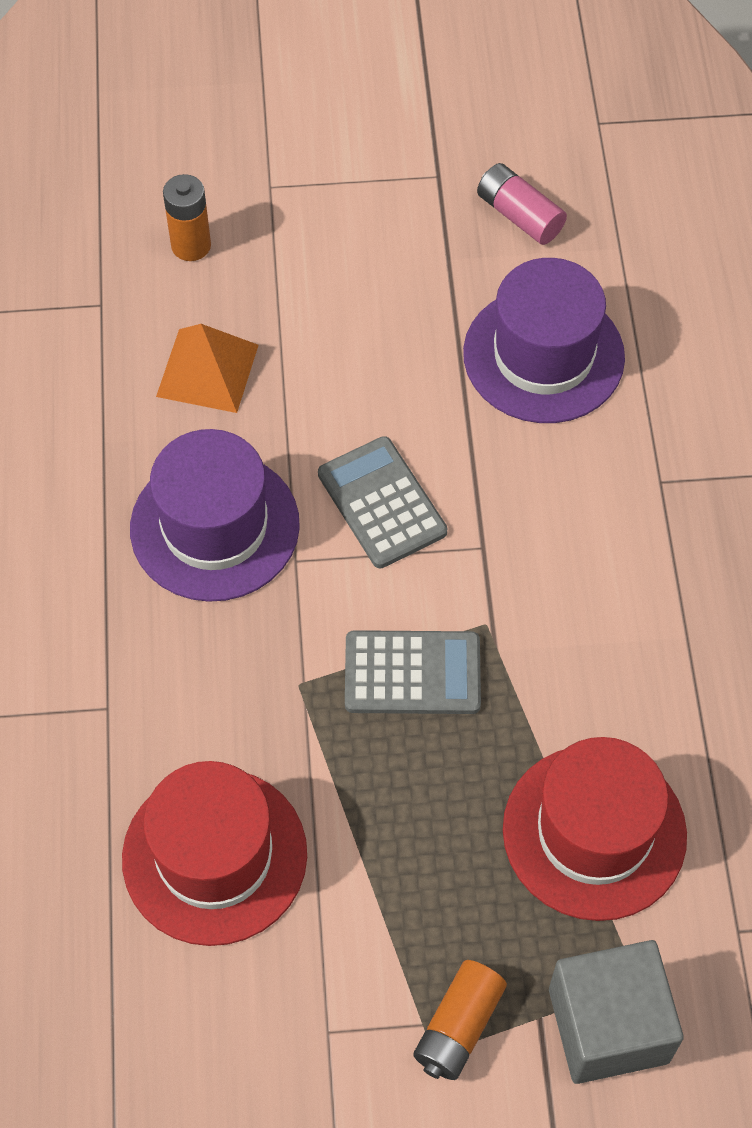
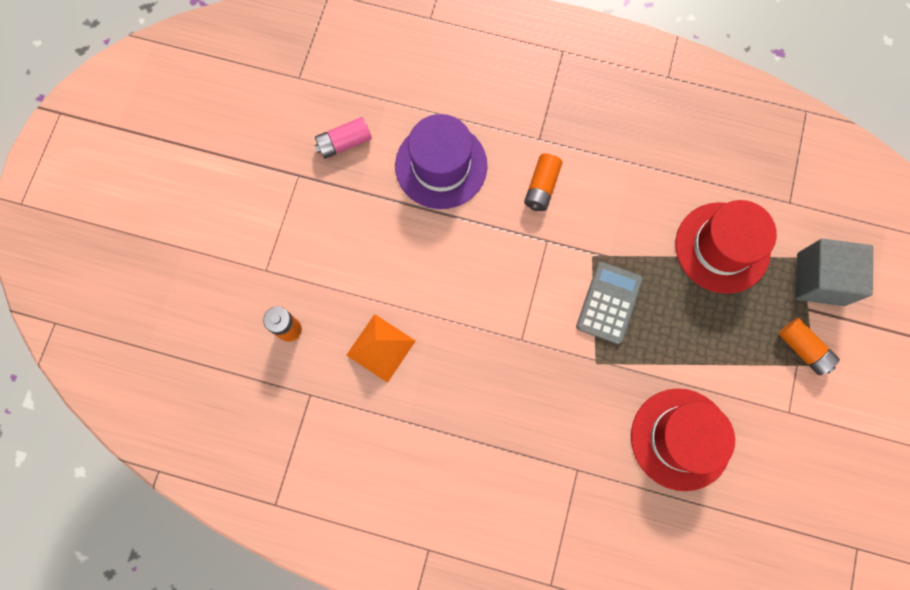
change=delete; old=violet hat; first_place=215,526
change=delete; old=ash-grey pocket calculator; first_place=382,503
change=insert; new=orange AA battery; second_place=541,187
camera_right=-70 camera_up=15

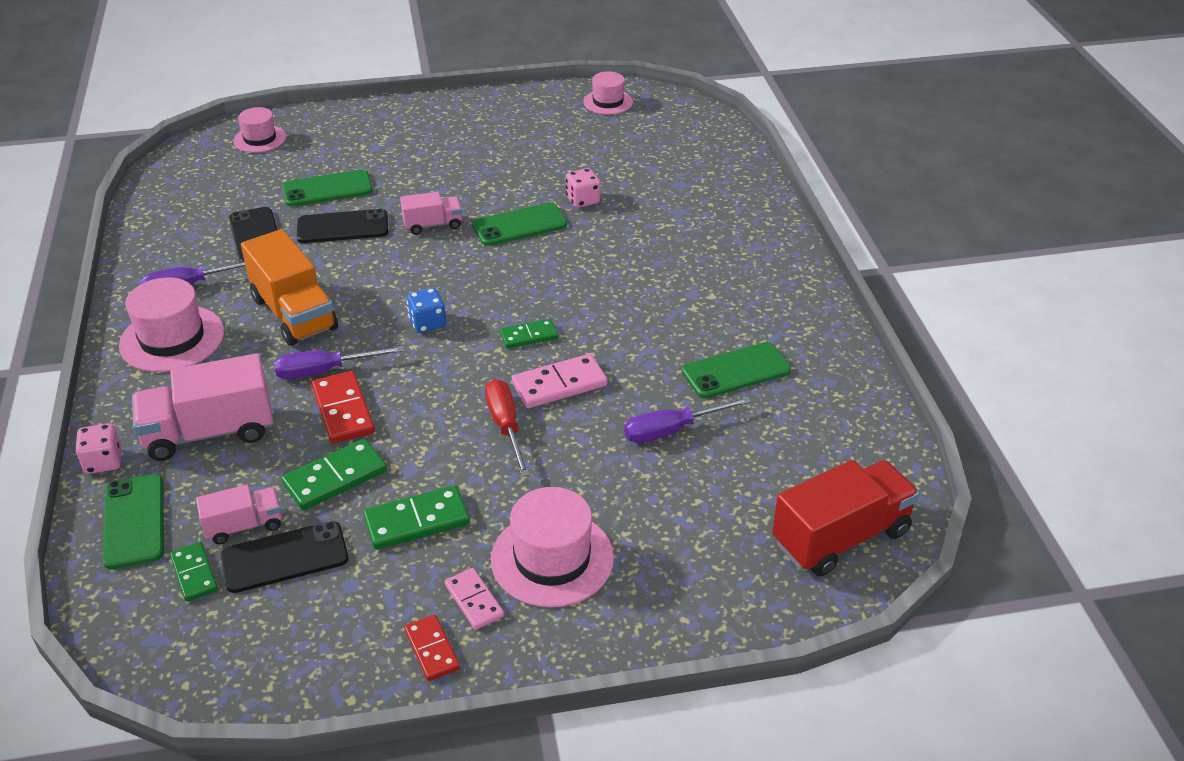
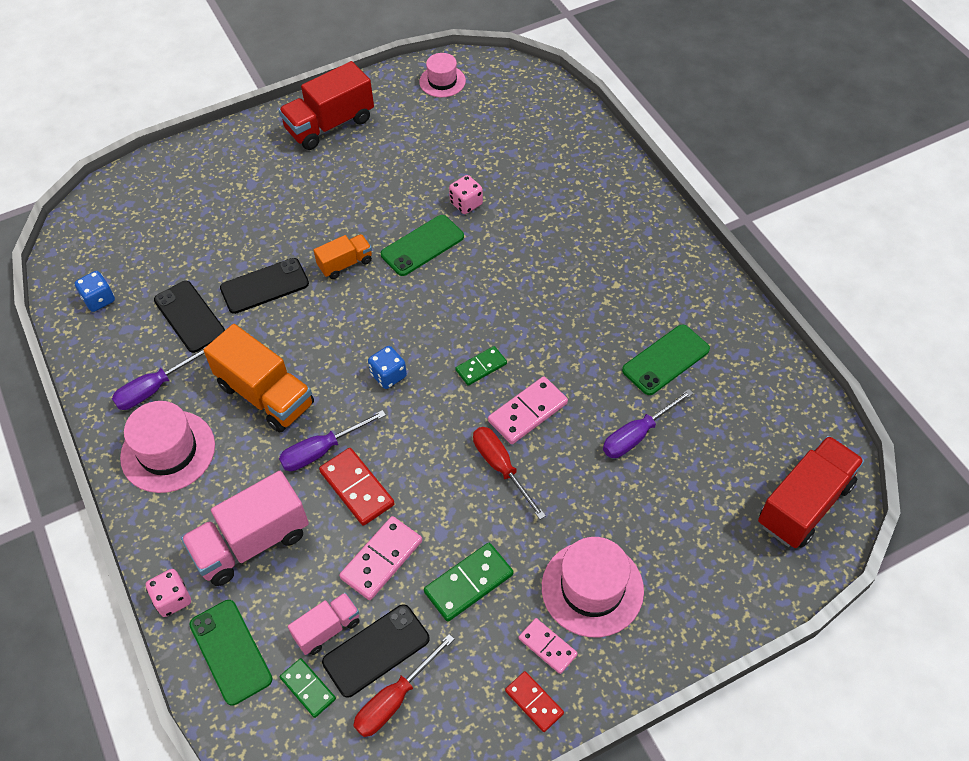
change=delete; old=rose-pink hat; first_place=260,139
change=recolor; old=emerald domino piece; new=rose-pink domino piece; first_place=335,477; second_place=381,559
change=delete; old=emerald phone; first_place=327,189
change=recolor; old=rose-pink toy truck; new=orange toy truck; first_place=433,225; second_place=345,264
change=insert; new=royal blue die; second_place=99,300
change=insert; new=scarlet toy truck; second_place=330,125
change=insert; new=scarlet flat screwdriver; second_place=395,699
camera_right=-15 camera_up=15

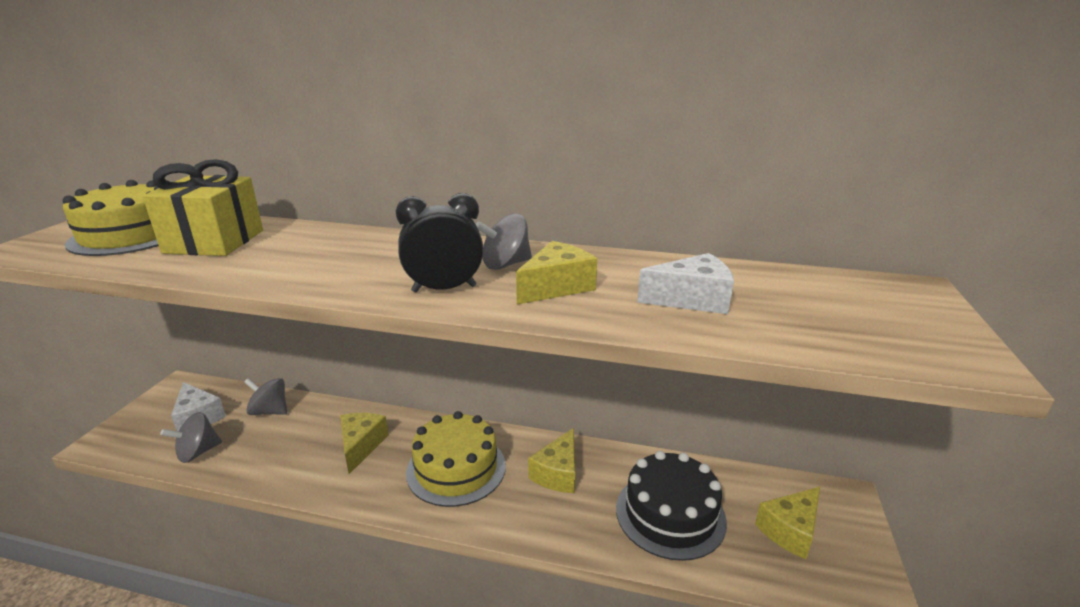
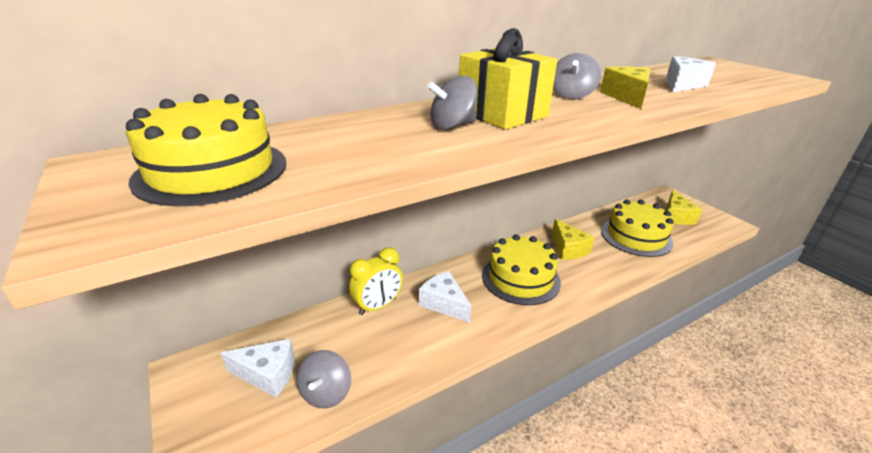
change=move; old=golden gift; first_place=214,242; second_place=502,114
change=move; old=ash-grey spinning top; first_place=270,411; second_place=452,126
change=recolor; old=golden piece of cheese; new=pure white piece of cheese; first_place=361,446; second_place=444,304
change=delete; old=black clock; first_place=444,289
change=recolor; old=black gateau; new=golden gateau; first_place=670,514; second_place=636,236
change=insert; new=golden clock; second_place=378,306
camera_right=-45 camera_up=5

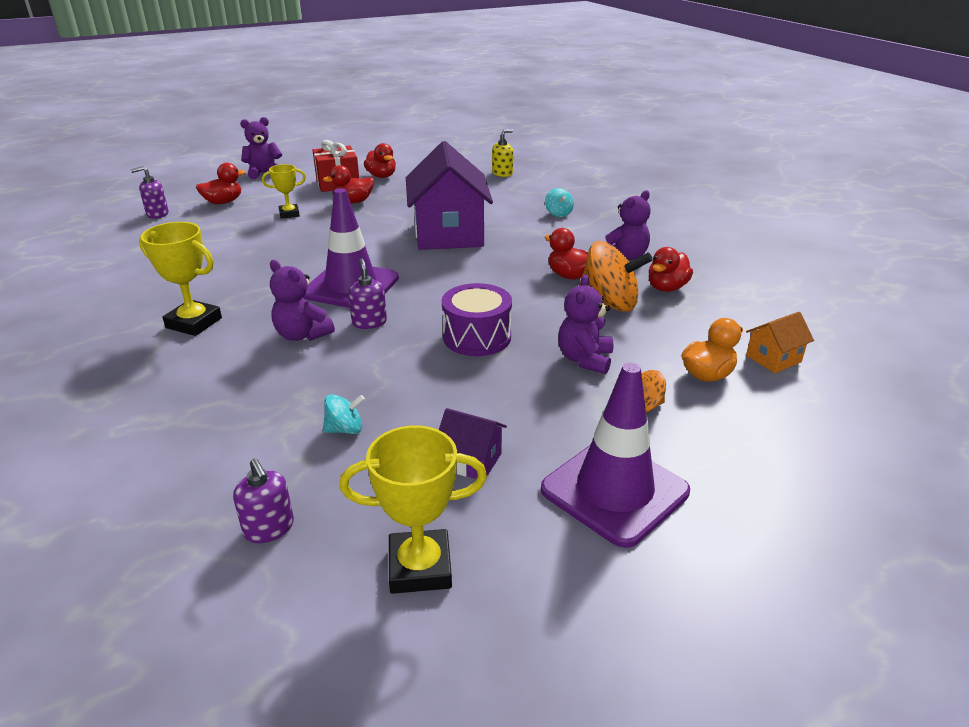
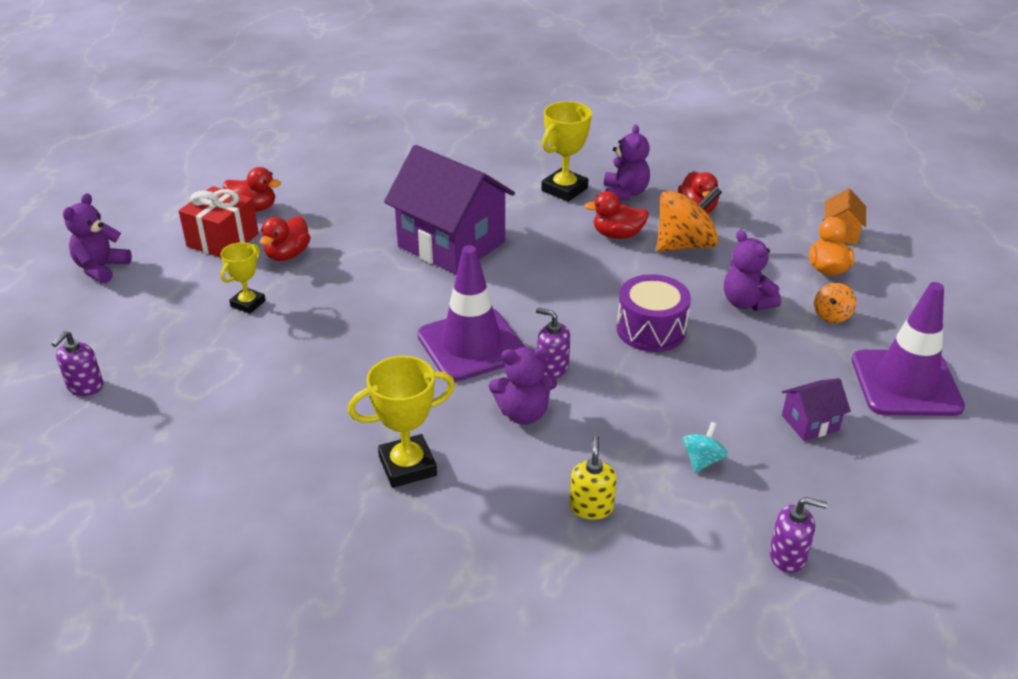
change=delete; old=scarlet duck; first_place=223,202
change=move; old=golden prize cup; first_place=420,567; second_place=564,189
change=move; old=golden soap pump; first_place=502,173; second_place=591,507
change=delete; old=turquoise spinning top; first_place=558,213
camera_right=-45 camera_up=5

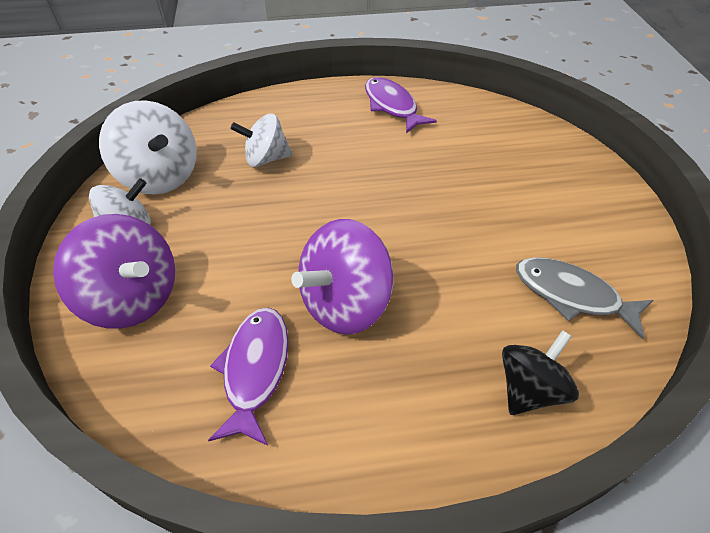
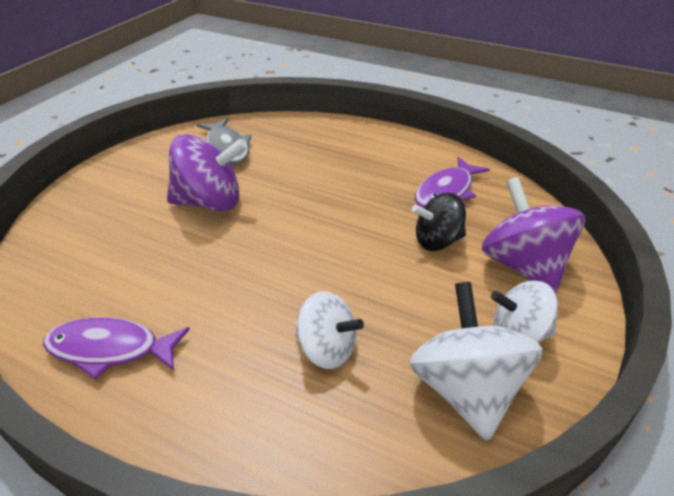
change=move; old=violet spinning top; first_place=345,303; second_place=210,202
change=rotate; old=violet fish; first_place=392,106; second_place=110,349; degrees=90
change=move; old=black spinning top; first_place=529,389; second_place=437,241
camera_right=-145 camera_up=-10

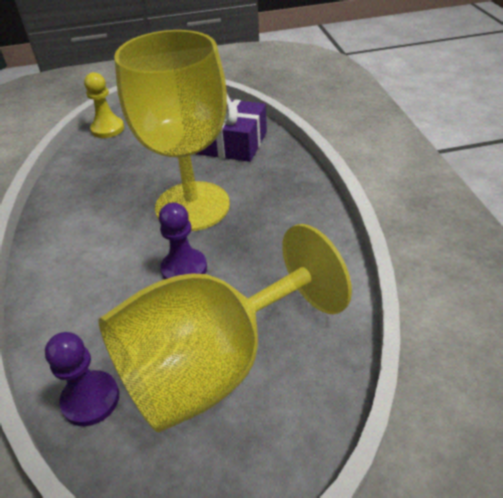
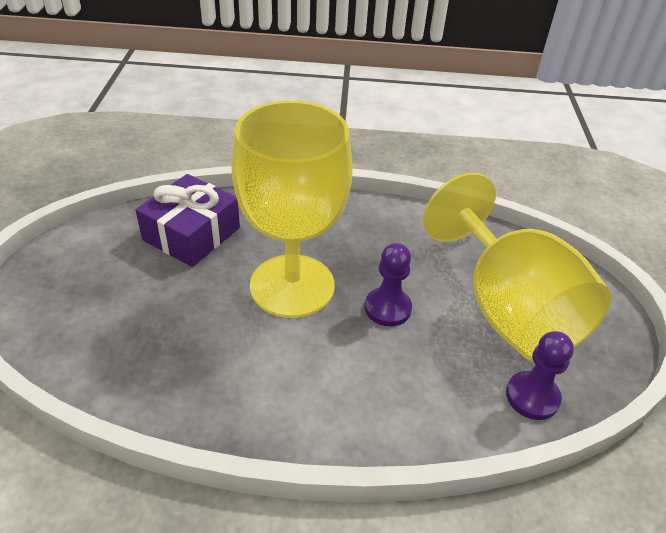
change=delete; old=golden game pawn; first_place=108,129
camera_right=-80 camera_up=0

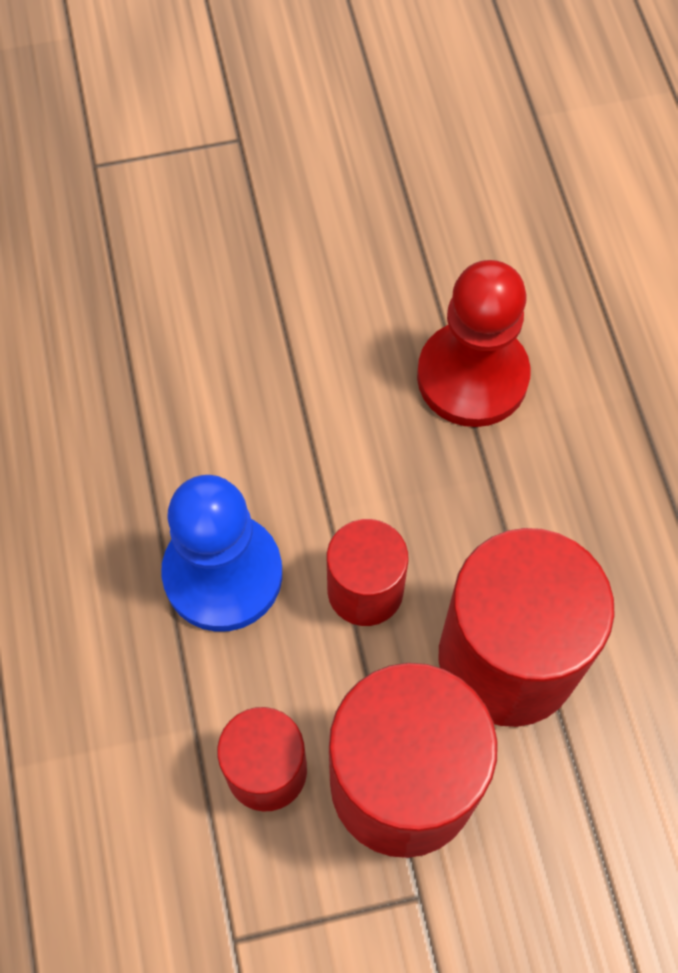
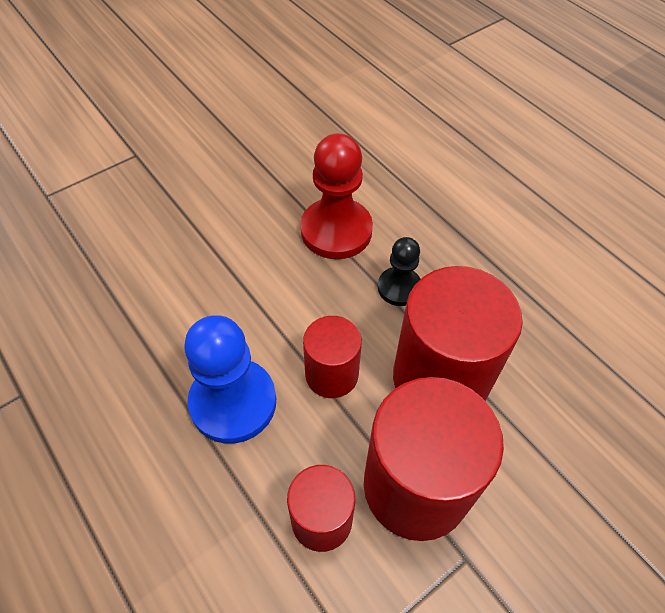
change=insert; new=black game pawn; second_place=399,288
camera_right=-25 camera_up=-10

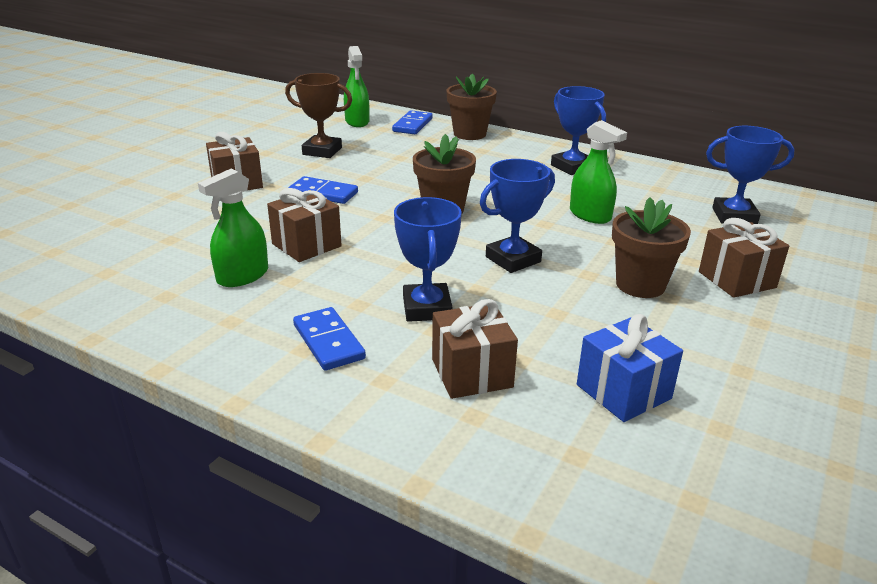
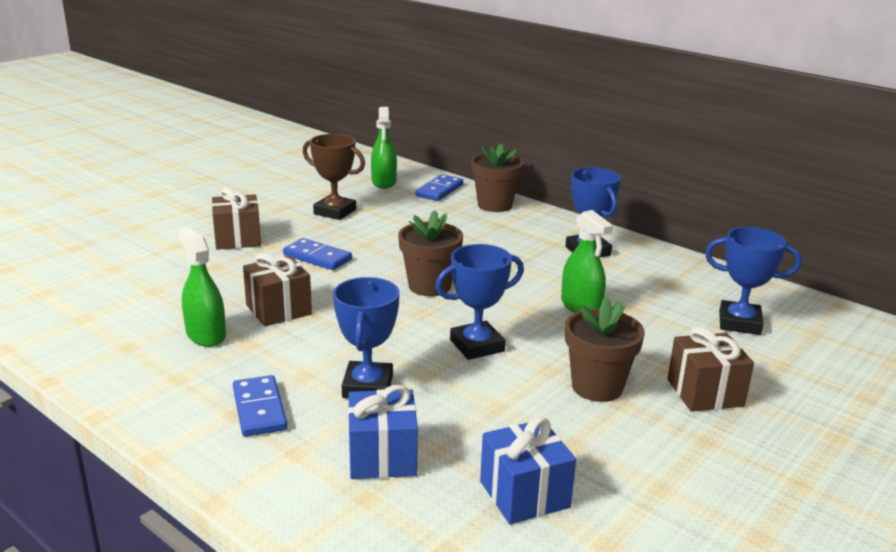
change=rotate; old=emerald sprayer; first_place=242,276; second_place=206,335; degrees=90
change=recolor; old=russet gift; new=royal blue gift; first_place=472,373; second_place=382,456
camera_right=10 camera_up=-5

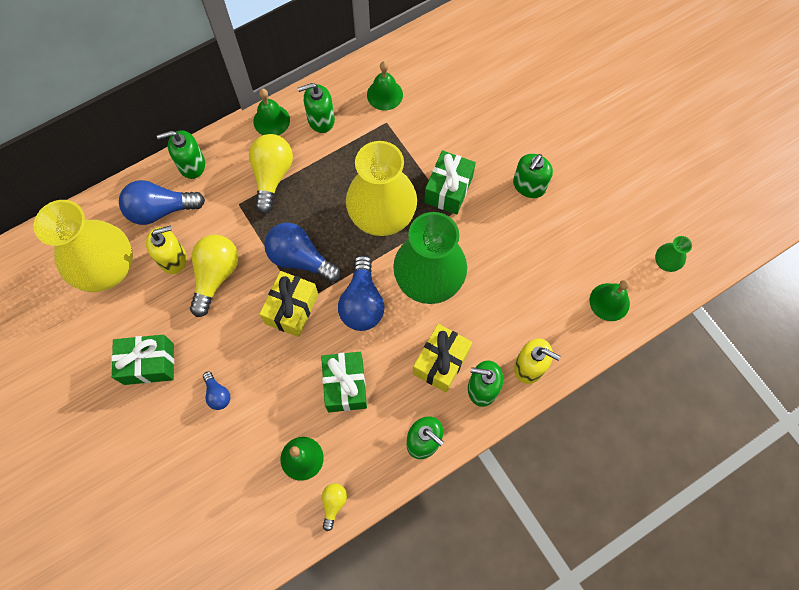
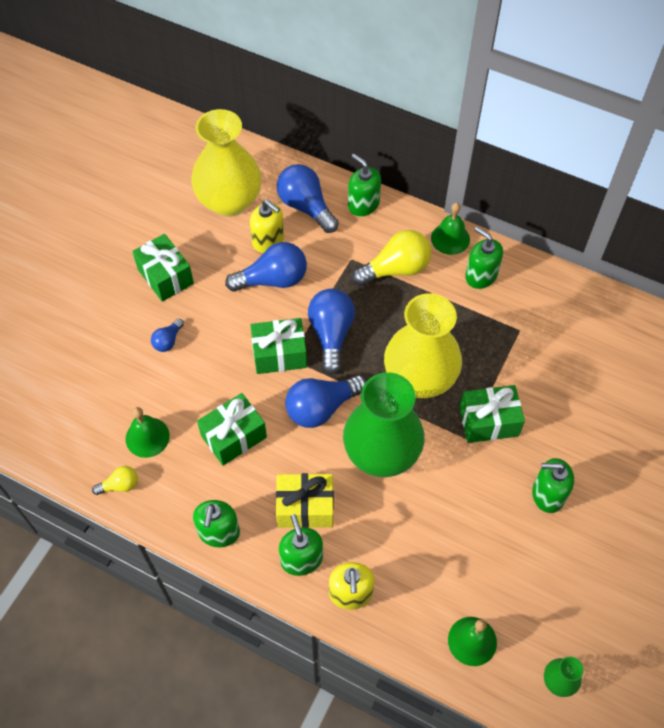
change=recolor; old=golden bulb; new=royal blue bulb; first_place=216,276; second_place=273,280
change=recolor; old=golden gift; new=emerald gift; first_place=292,309; second_place=279,354
change=delete; old=emerald school bell; first_place=384,94
camera_right=60 camera_up=-10

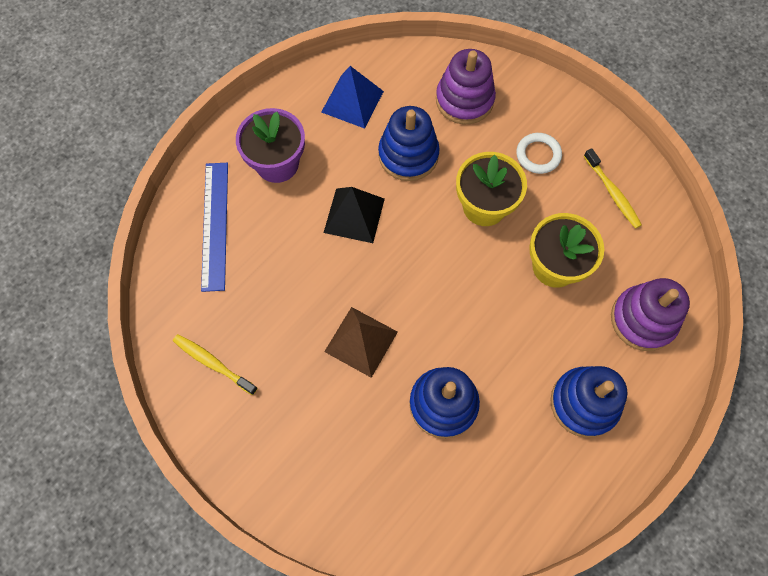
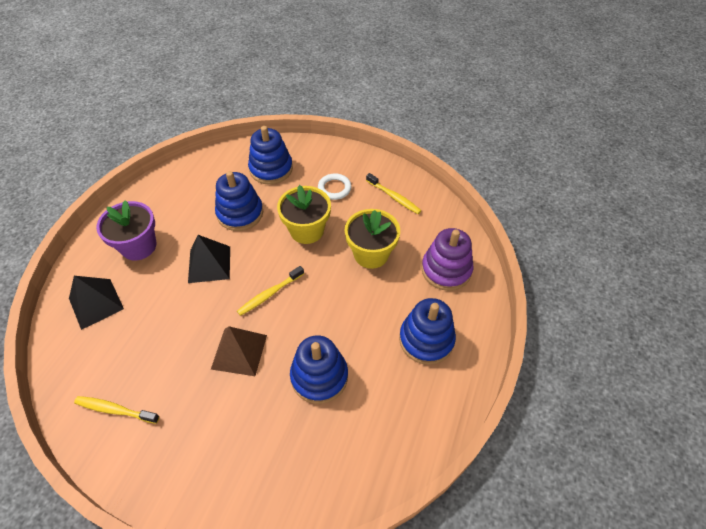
change=replace; old=royal blue measuring stick; new=black solid pyramid; first_place=215,225; second_place=96,303
change=delete; old=royal blue solid pyramid; first_place=352,101
change=recolor; old=violet stacking toy; new=royal blue stacking toy; first_place=464,100; second_place=271,169
change=insert; new=golden tooth brush; second_place=270,294
camera_right=-20 camera_up=-15

